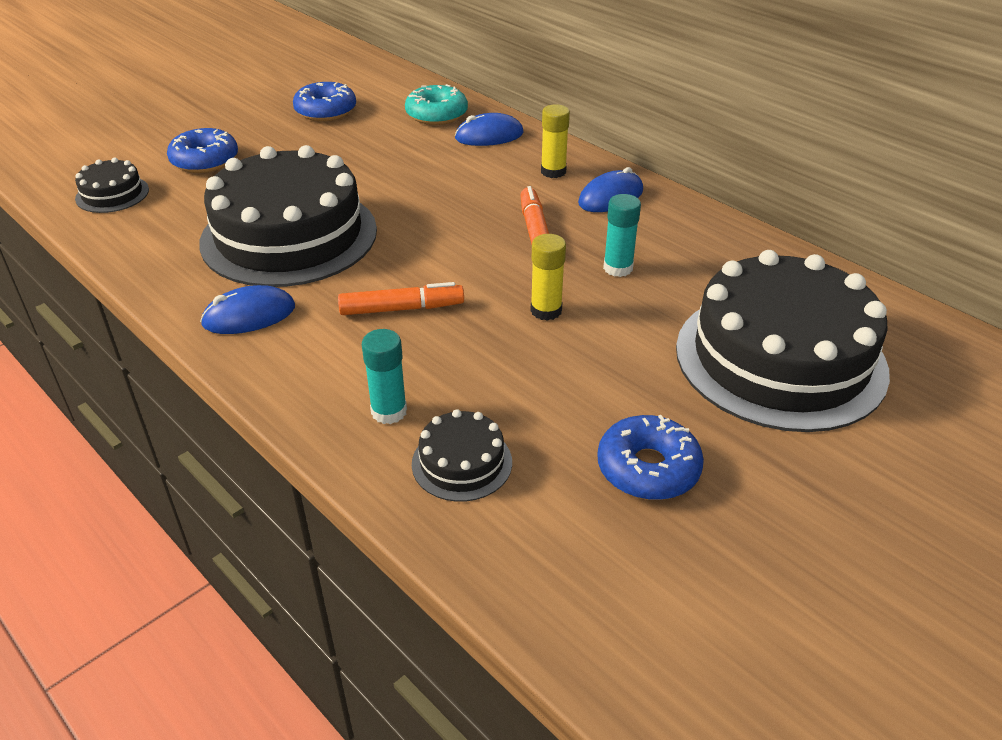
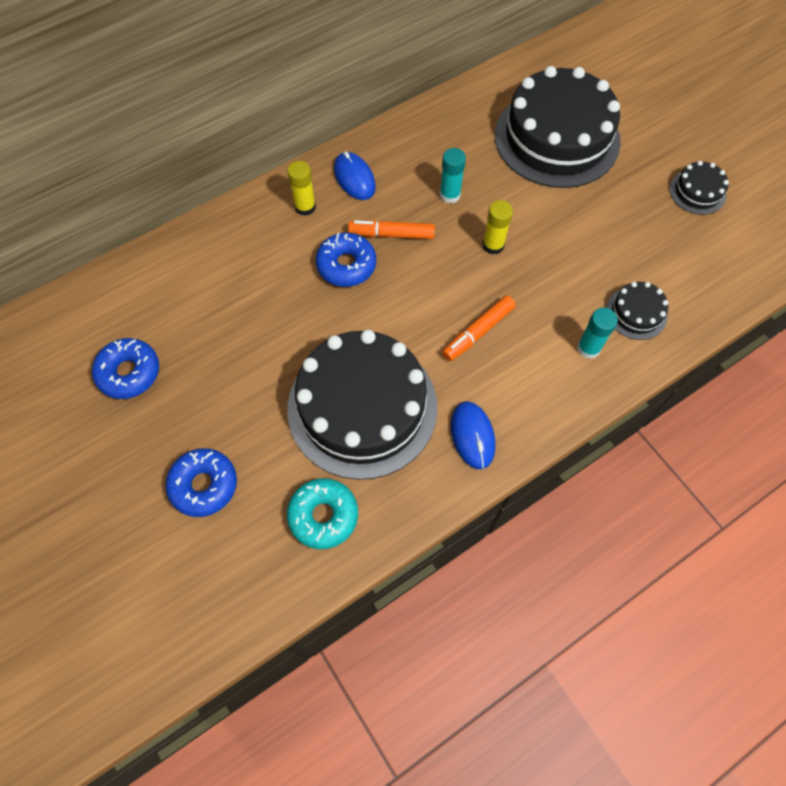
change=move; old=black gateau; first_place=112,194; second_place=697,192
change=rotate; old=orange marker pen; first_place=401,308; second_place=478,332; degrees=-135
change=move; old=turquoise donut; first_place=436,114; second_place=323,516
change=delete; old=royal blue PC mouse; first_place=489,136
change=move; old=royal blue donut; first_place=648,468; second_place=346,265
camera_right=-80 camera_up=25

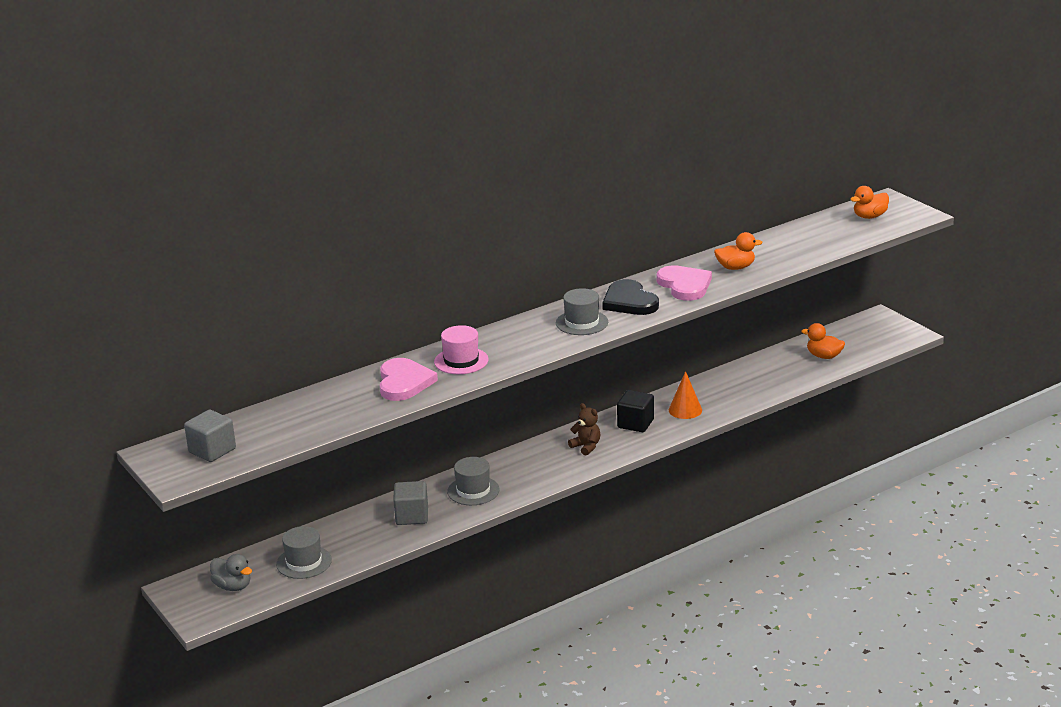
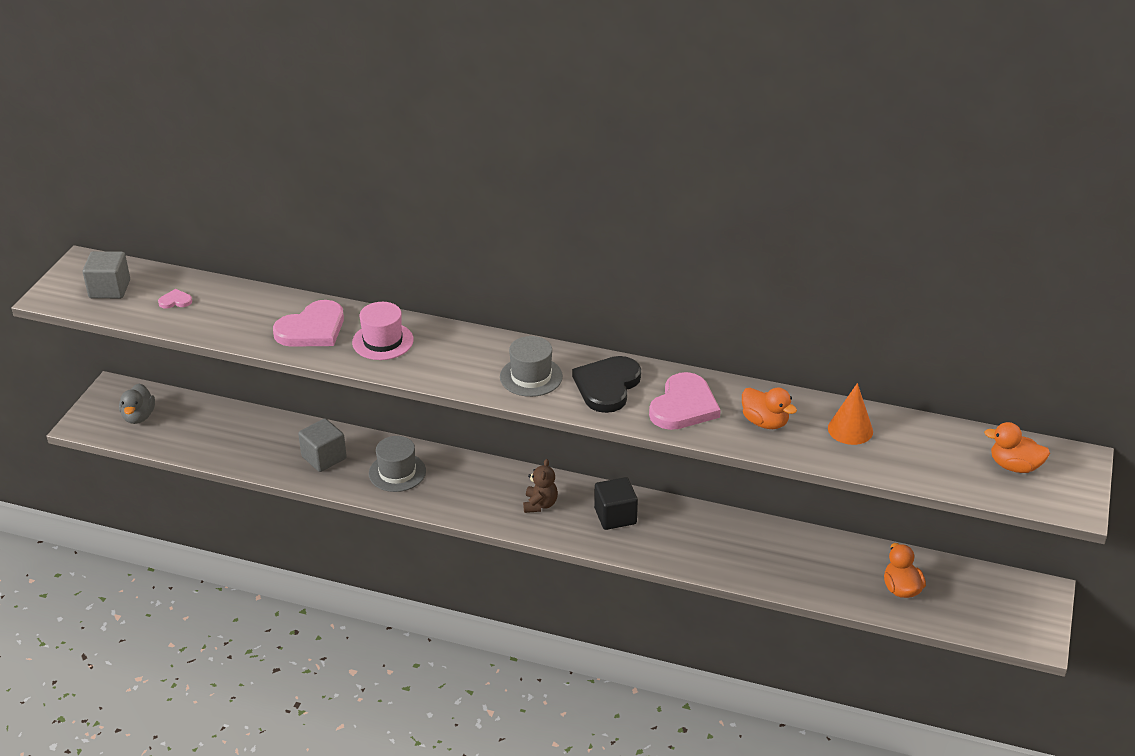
change=delete; old=ash-grey hat; first_place=304,562
change=move; old=orange cone; first_place=685,410; second_place=850,429
change=insert; new=rose-pink love heart; second_place=175,301
camera_right=50 camera_up=10

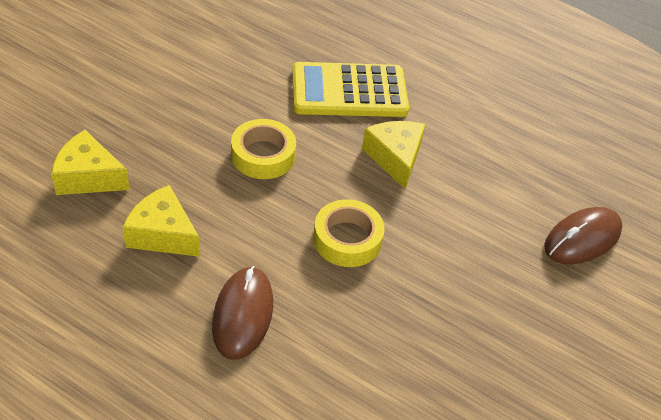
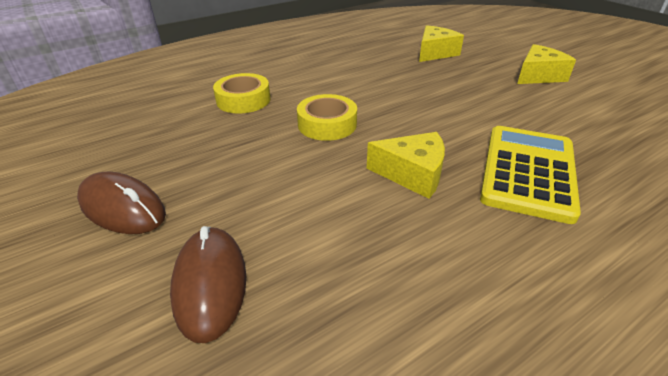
change=move; old=golden piece of cheese; first_place=163,234; second_place=538,76
change=move; old=russet PC mouse; first_place=243,314; second_place=122,208
change=move; old=golden sticky tape; first_place=263,155; second_place=243,100
camera_right=120 camera_up=-10

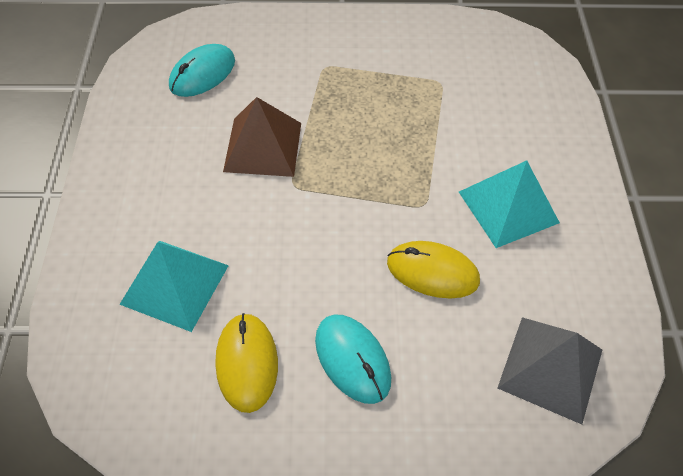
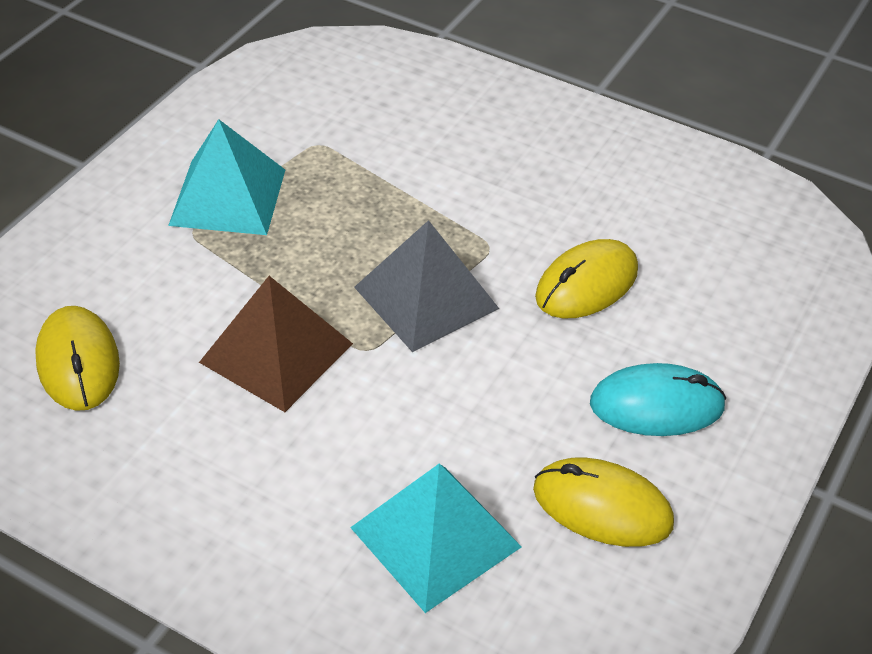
change=recolor; old=turquoise PC mouse; new=golden PC mouse; first_place=202,73; second_place=78,362
change=move; old=turquoise solid pyramid; first_place=508,207; second_place=228,197
change=move; old=ash-grey solid pyramid; first_place=550,368; second_place=426,297
camera_right=-60 camera_up=-10

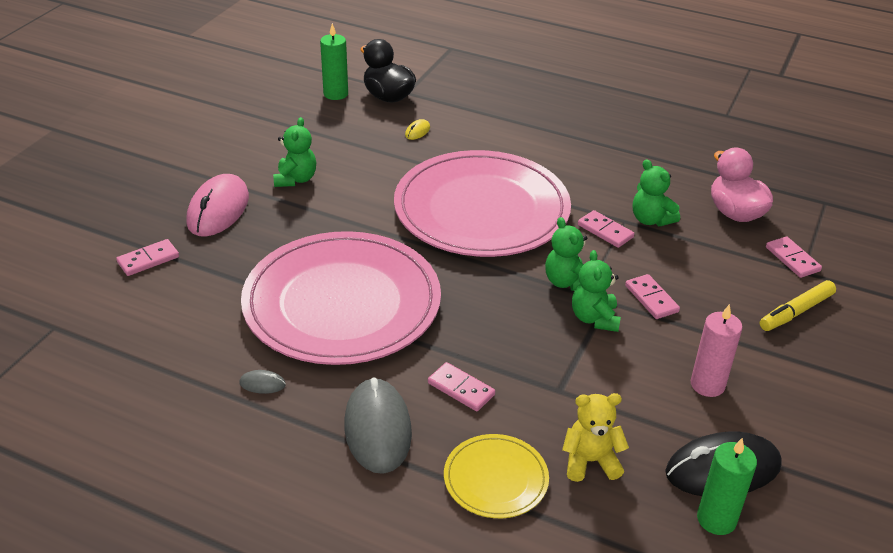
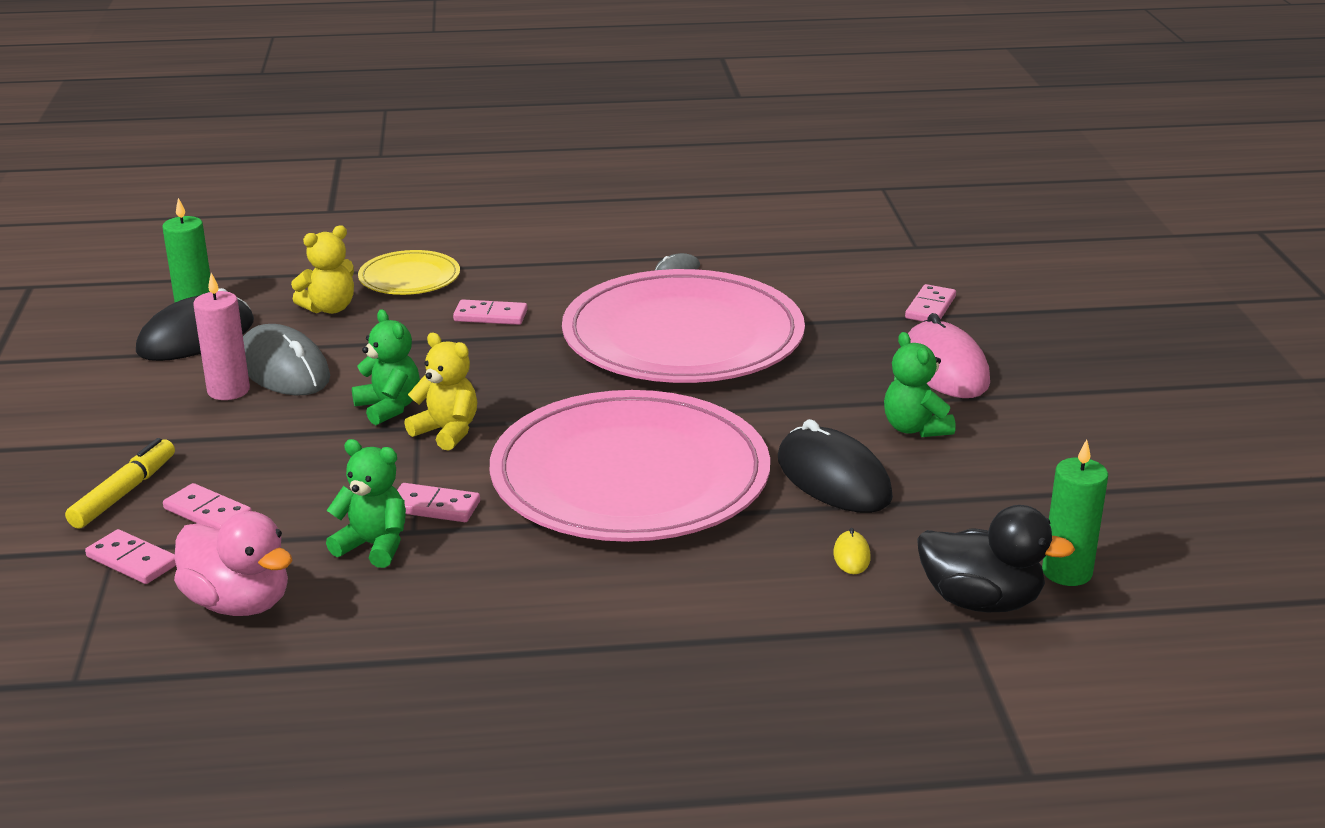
change=move; old=ash-grey PC mouse; first_place=377,429; second_place=284,369
change=recolor; old=emerald teddy bear; new=golden teddy bear; first_place=567,282; second_place=447,432
change=move; old=rose-pink domino piece; first_place=651,299; second_place=207,513
change=insert; new=black PC mouse; second_place=833,478
camera_right=150 camera_up=-10

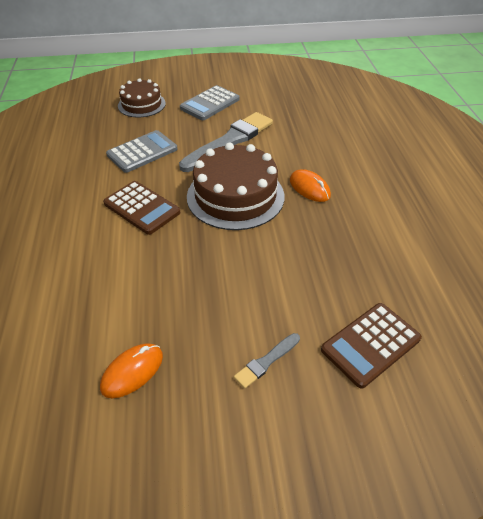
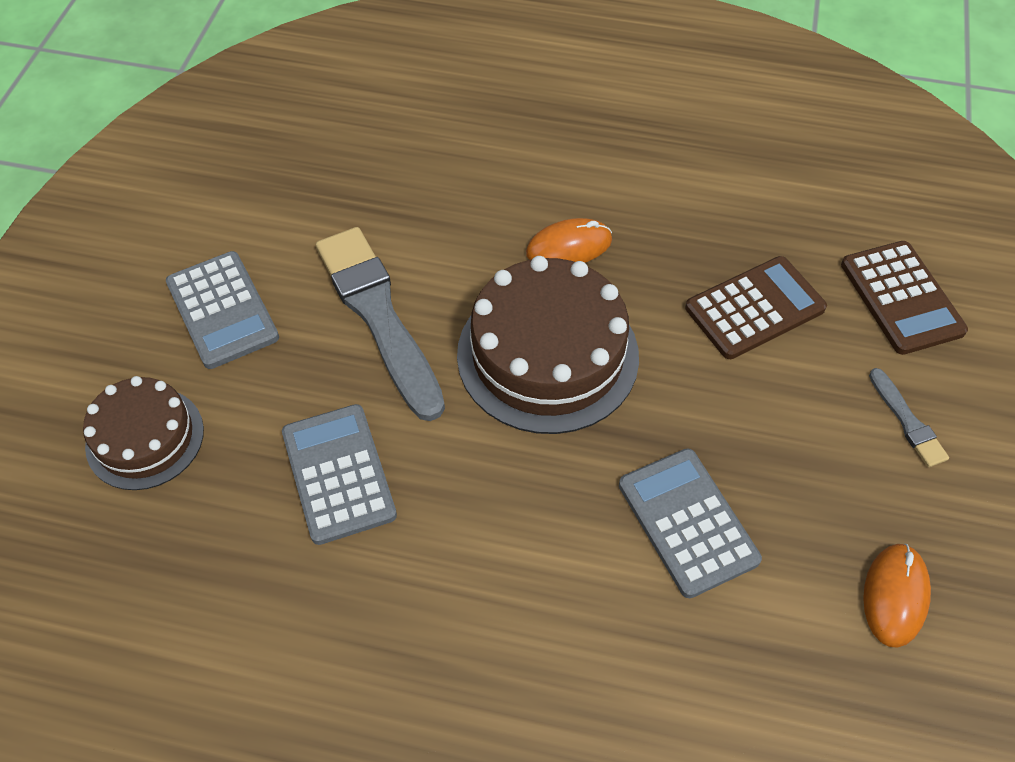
change=rotate; old=orange PC mouse; first_place=132,371; second_place=895,596; degrees=45
change=move; old=russet pocket calculator; first_place=142,208; second_place=754,308
change=insert; new=ash-grey pocket calculator; second_place=687,522
camera_right=-70 camera_up=10

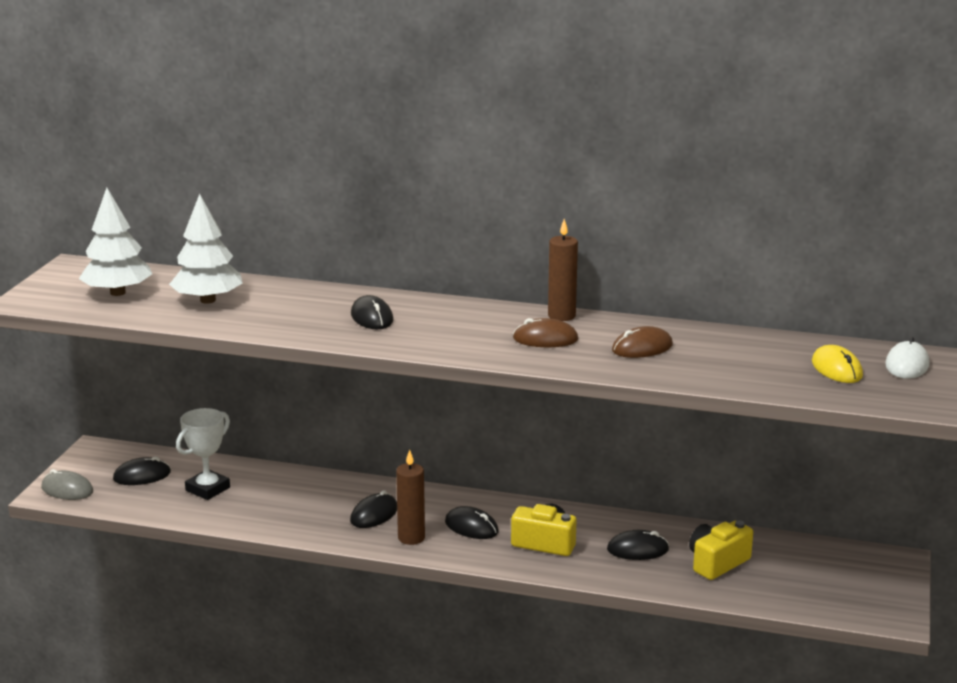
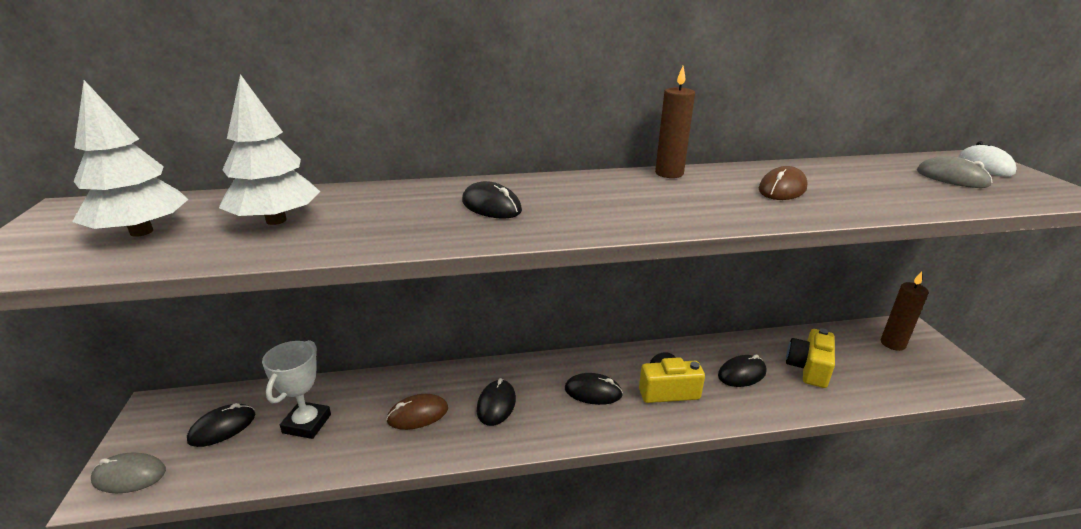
change=move; old=russet pillar candle; first_place=411,538; second_place=892,344
change=move; old=russet PC mouse; first_place=545,339; second_place=418,414
change=recolor; old=golden PC mouse; new=ash-grey PC mouse; first_place=836,369; second_place=952,178
camera_right=-25 camera_up=5

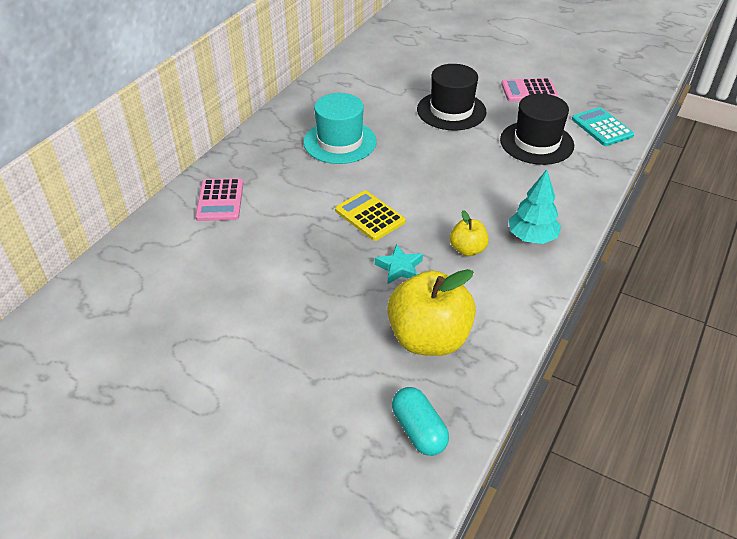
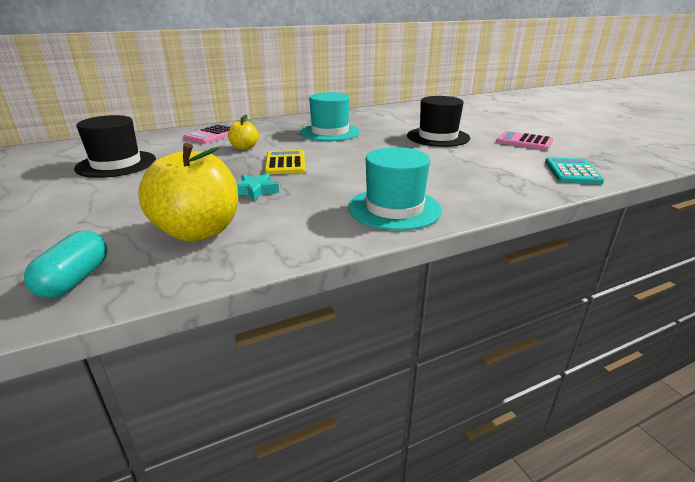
change=move; old=golden apple; first_place=467,249; second_place=244,148
change=move; old=black hat; first_place=536,143; second_place=116,164
change=replace; old=turquoise toy tree; new=turquoise hat; first_place=531,237; second_place=394,208
camera_right=35 camera_up=-15

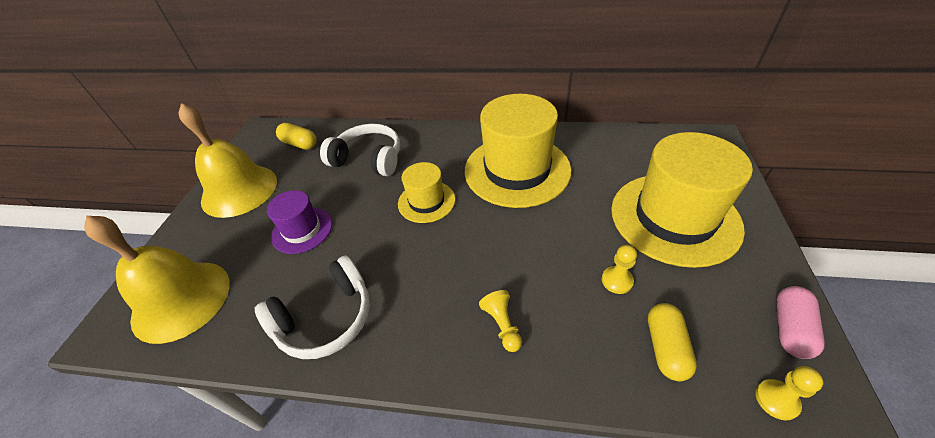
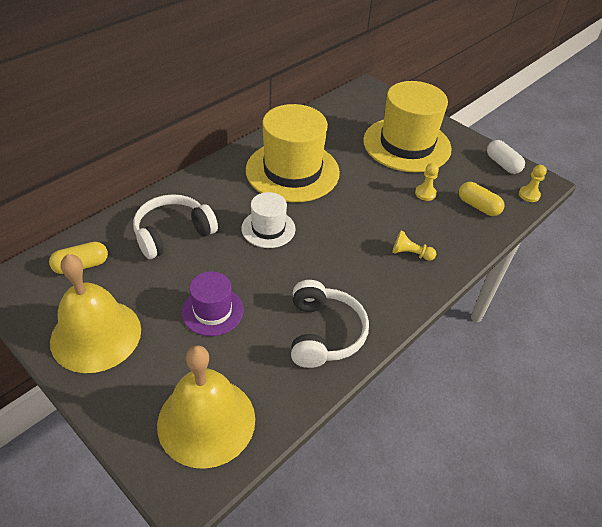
change=recolor; old=golden hat; new=pure white hat; first_place=426,201; second_place=268,228
change=recolor; old=rose-pink pill; new=pure white pill; first_place=790,329; second_place=502,164
camera_right=-60 camera_up=0

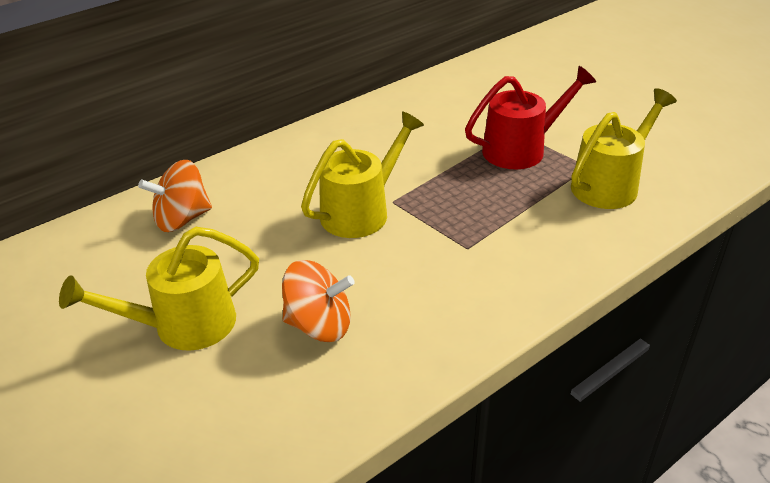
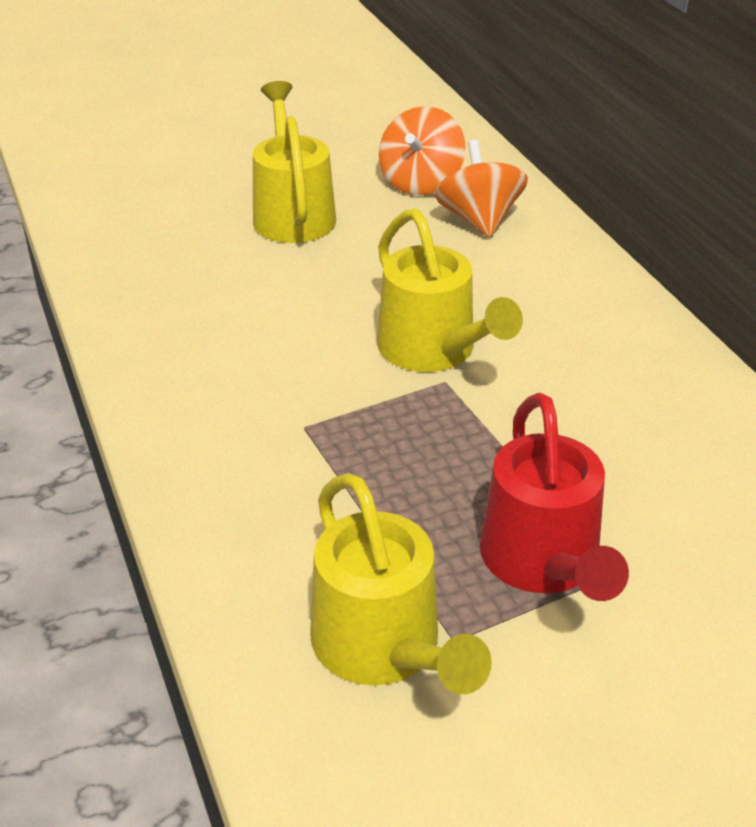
change=move; old=orange spinning top; first_place=319,325; second_place=421,182
camera_right=105 camera_up=0

